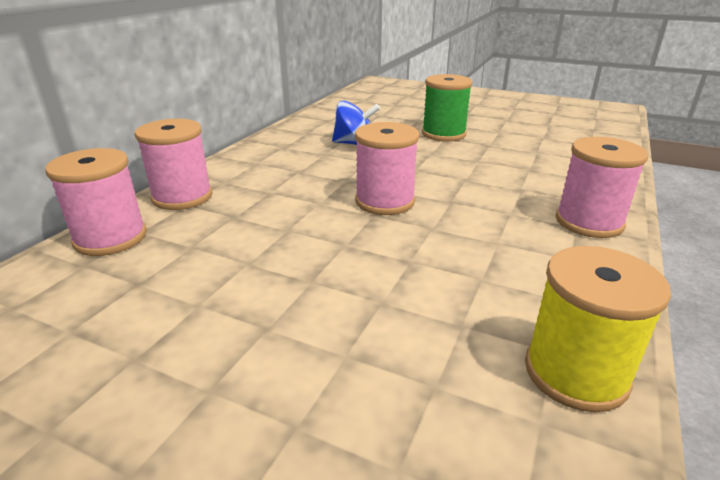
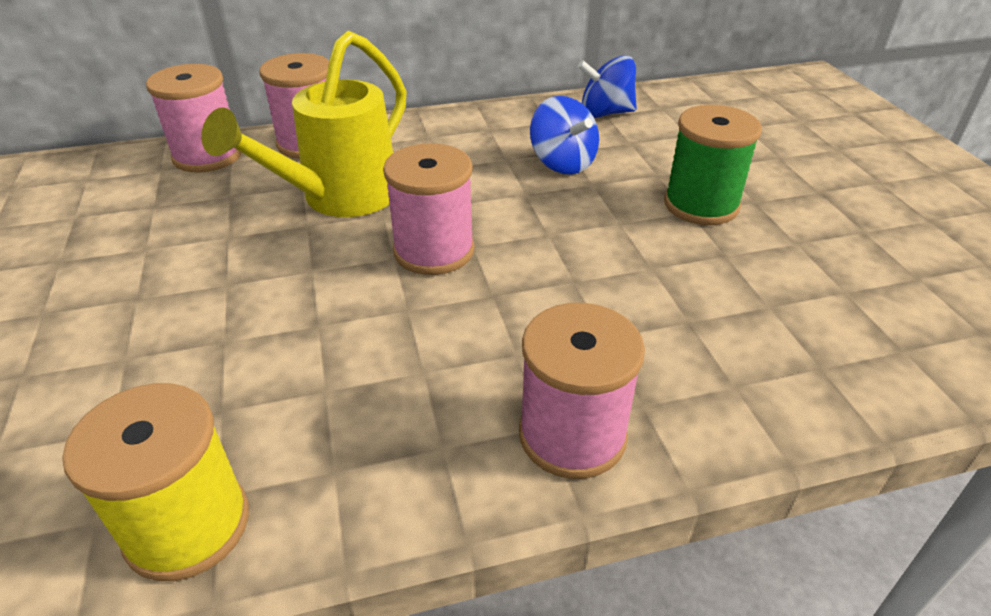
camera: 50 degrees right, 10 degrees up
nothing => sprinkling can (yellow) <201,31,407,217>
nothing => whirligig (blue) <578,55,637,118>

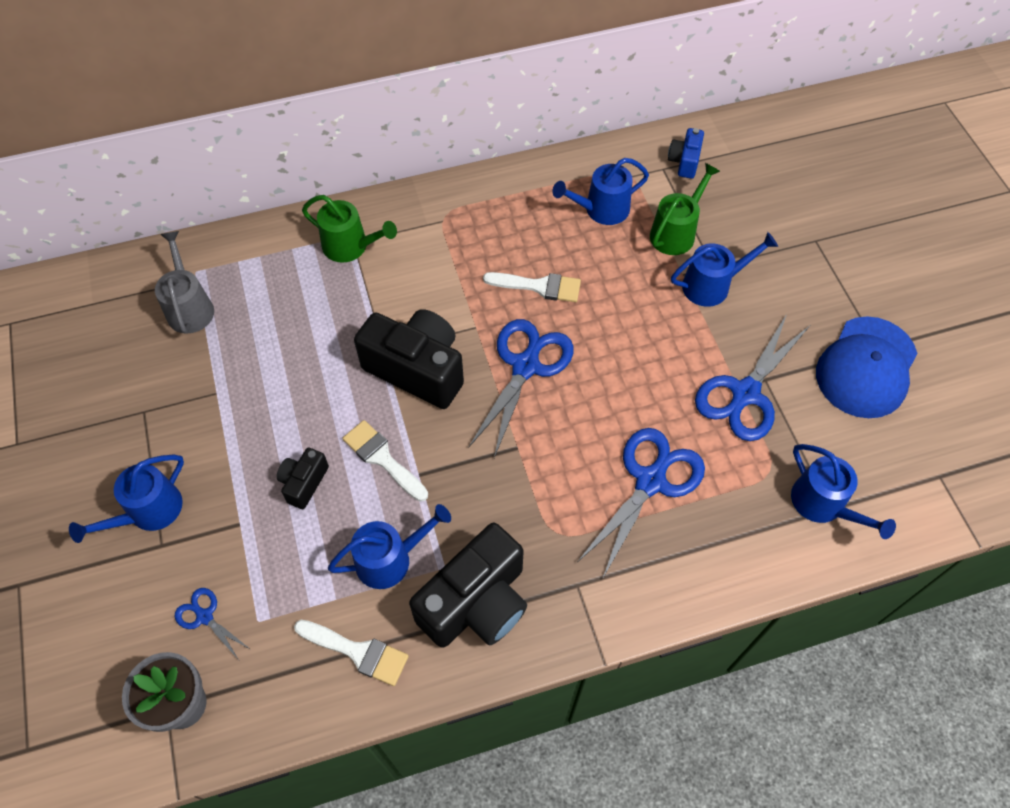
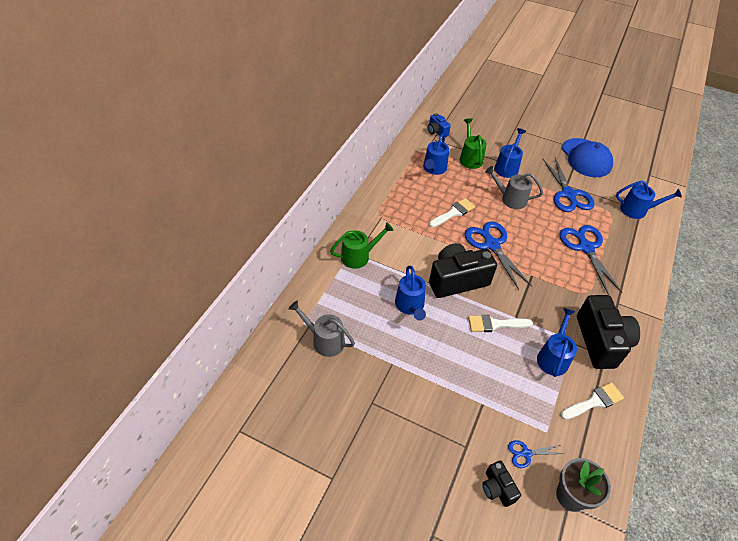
camera: 50 degrees left, 10 degrees down
camera (black) <277,448,329,509> => camera (black) <482,460,521,507>, moved
sprinkling can (blue) <69,455,184,543> => sprinkling can (blue) <395,266,426,321>, moved
nothing => sprinkling can (ash-grey) <485,166,543,209>

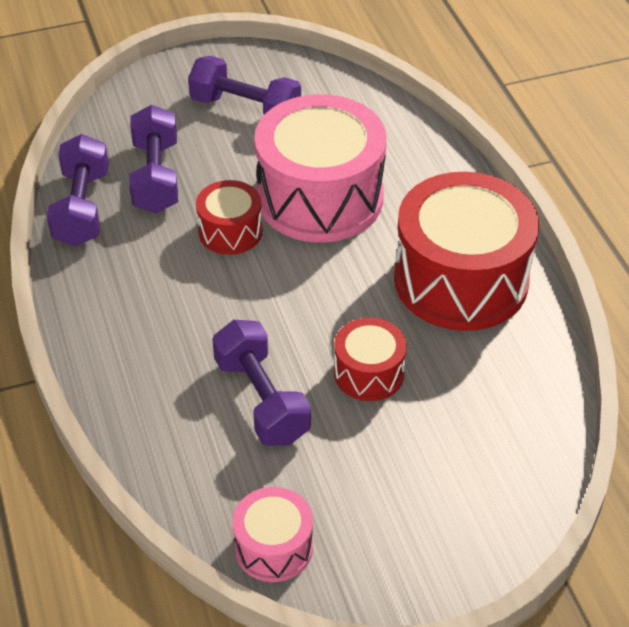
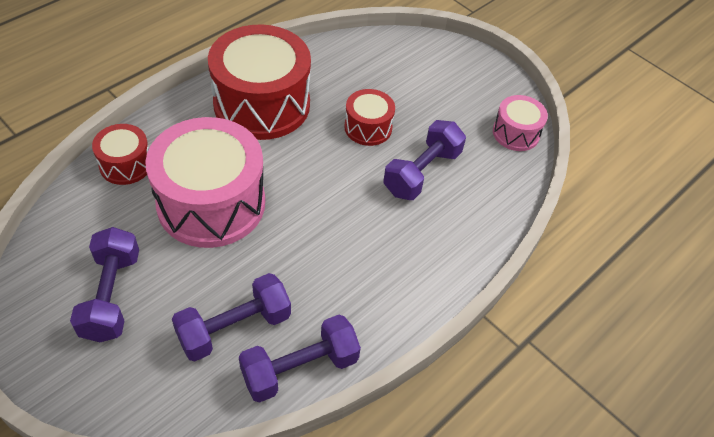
camera: 120 degrees left, 5 degrees up
snare drum (scarlet) <196,180,262,255> => snare drum (scarlet) <92,124,149,185>, moved

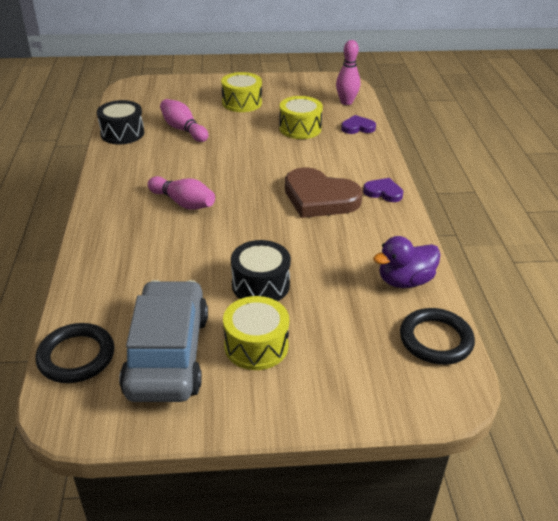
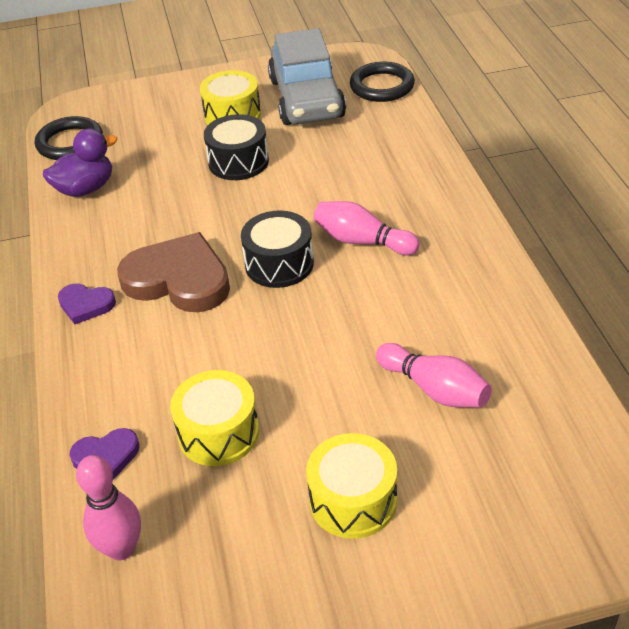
camera: 175 degrees right, 5 degrees up
snare drum (black) <97,100,144,144> => snare drum (black) <241,210,314,288>, moved

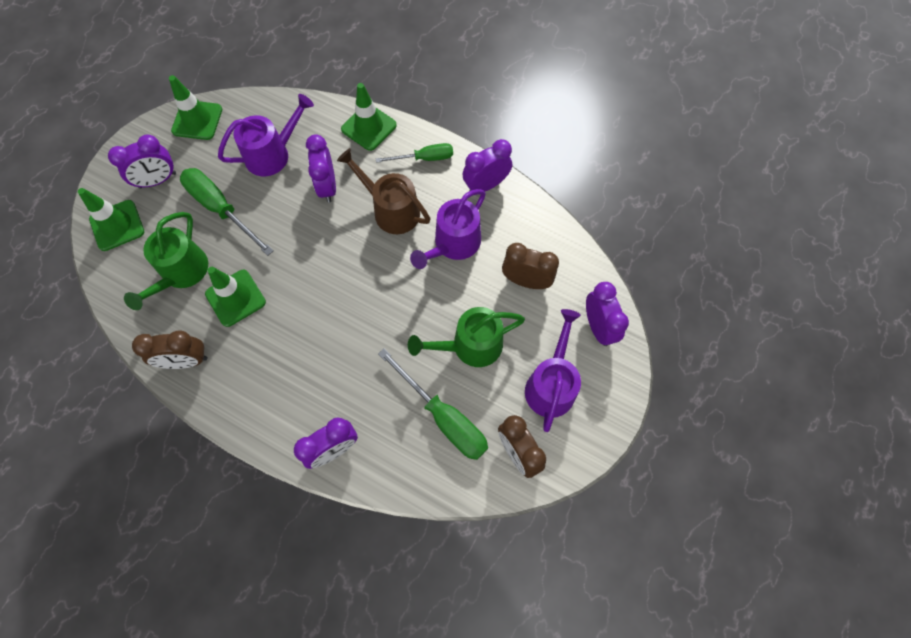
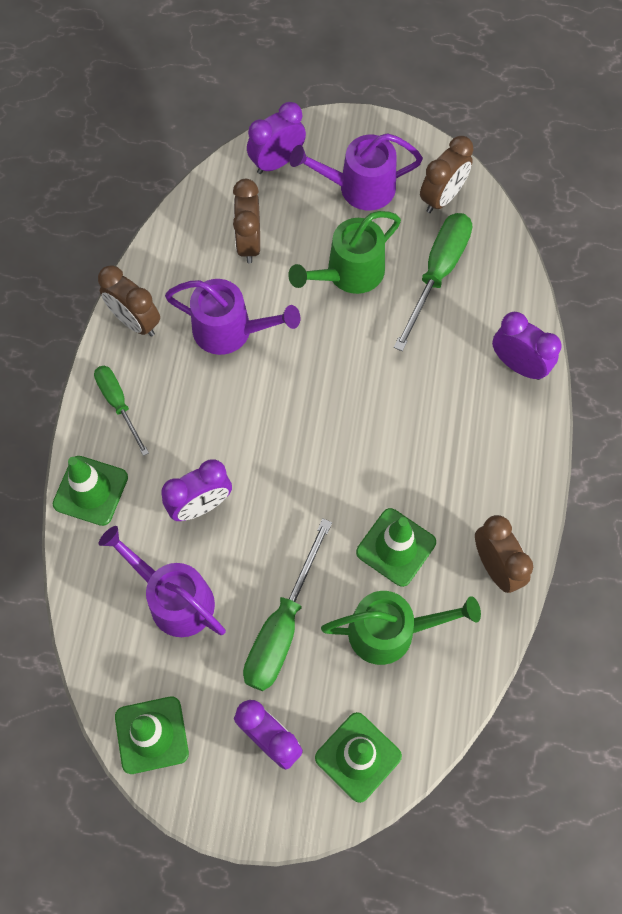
camera: 110 degrees left, 0 degrees up
alarm clock (violet) <462,139,512,192> => alarm clock (dark brown) <98,265,160,336>
sprinkling can (dark brown) <337,148,430,234> => nothing
sprinkling can (green) <408,307,525,367> => sprinkling can (green) <288,211,401,294>, 90 degrees clockwise

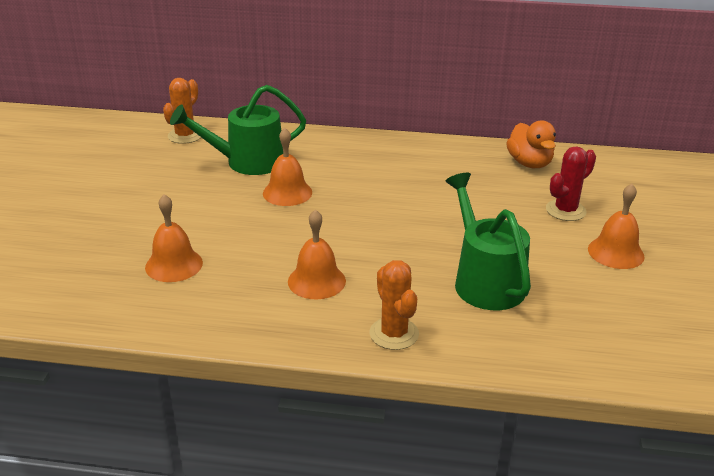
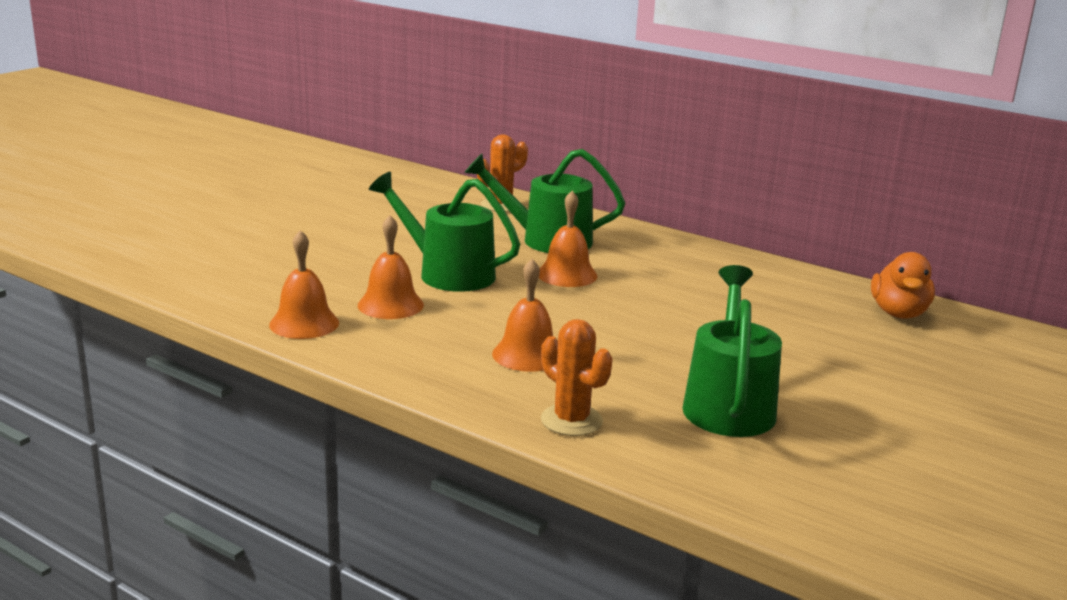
camera: 25 degrees right, 10 degrees down
cactus (scarlet) <546,146,596,221> => nothing
bell (orange-coloured) <588,184,645,269> => bell (orange-coloured) <269,230,339,339>, moved
cactus (orange-coloured) <370,260,419,350> => cactus (orange-coloured) <541,319,613,436>, 45 degrees counterclockwise
nothing => sprinkling can (green) <369,172,520,292>

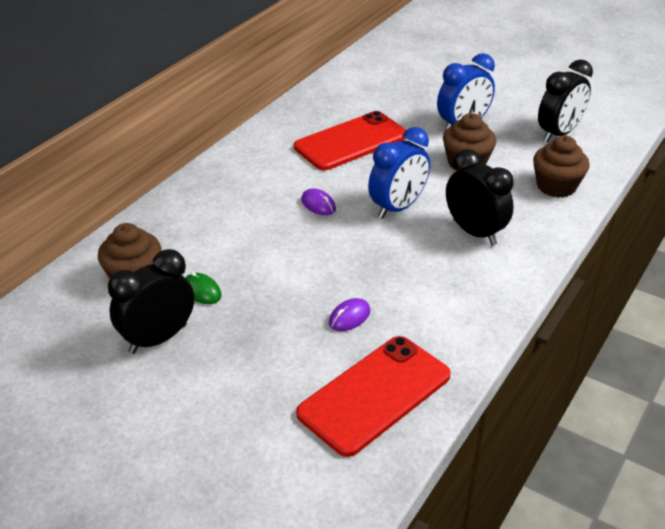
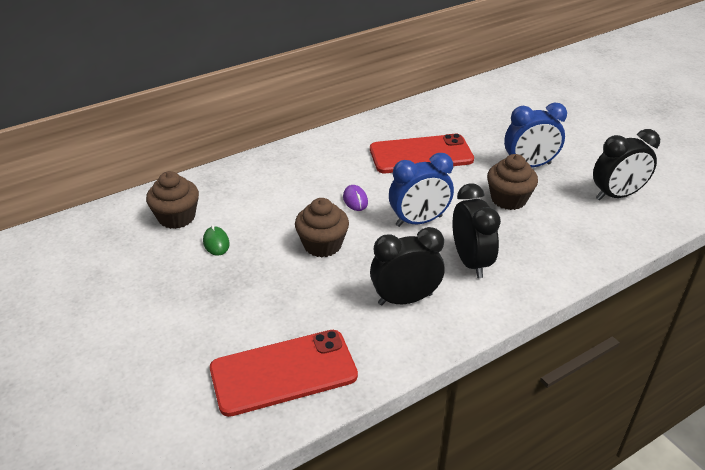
camera: 25 degrees right, 0 degrees up
cupcake (dark brown) <533,135,590,198> => cupcake (dark brown) <295,198,349,257>, moved
alarm clock (black) <108,249,194,354> => alarm clock (black) <370,227,445,305>, moved
computer mouse (violet) <329,298,370,331> => nothing

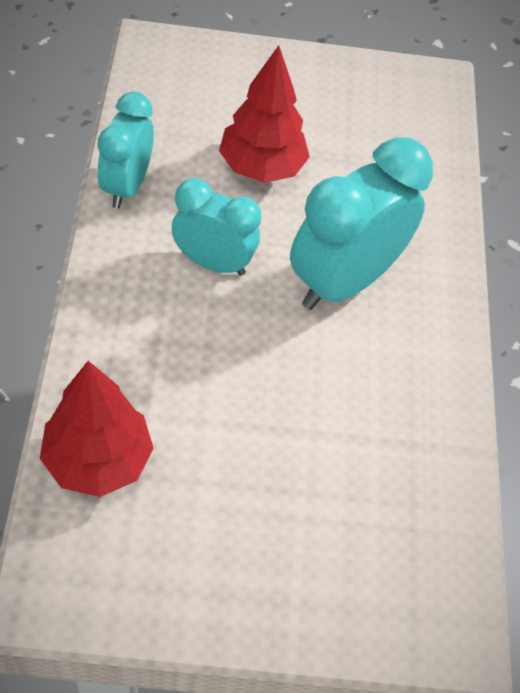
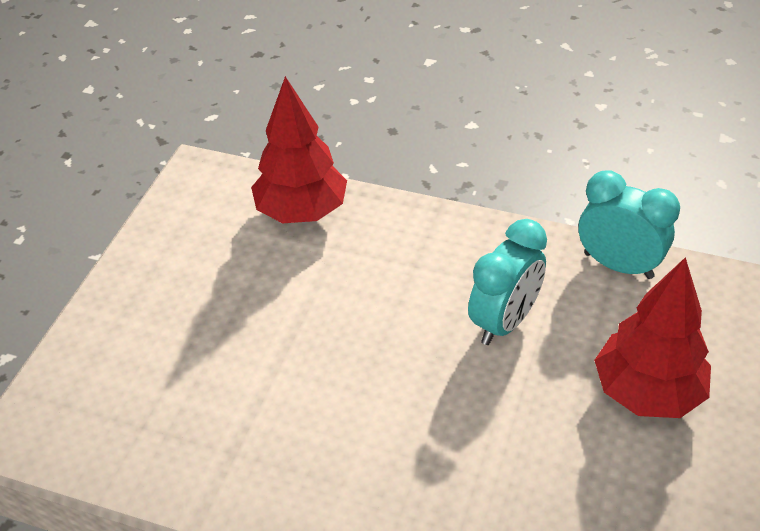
camera: 115 degrees right, 10 degrees down
alarm clock (turquoise) <290,137,433,310> => nothing

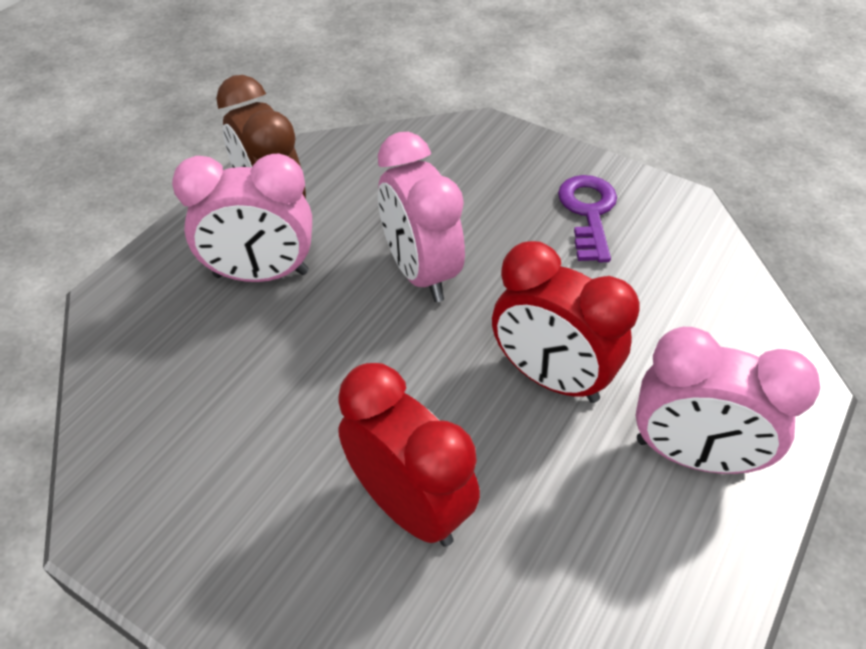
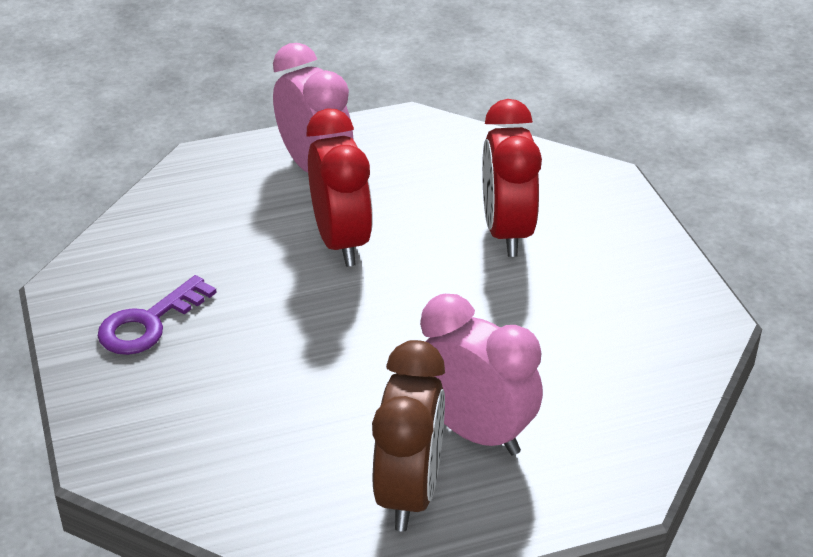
camera: 140 degrees left, 10 degrees down
alarm clock (pink) <378,132,465,302> => nothing

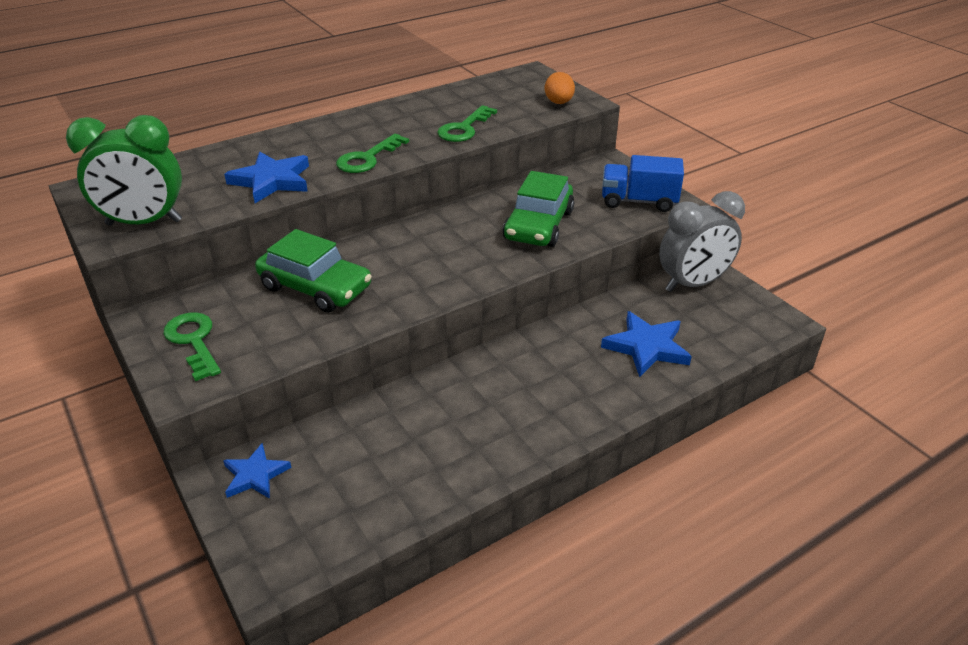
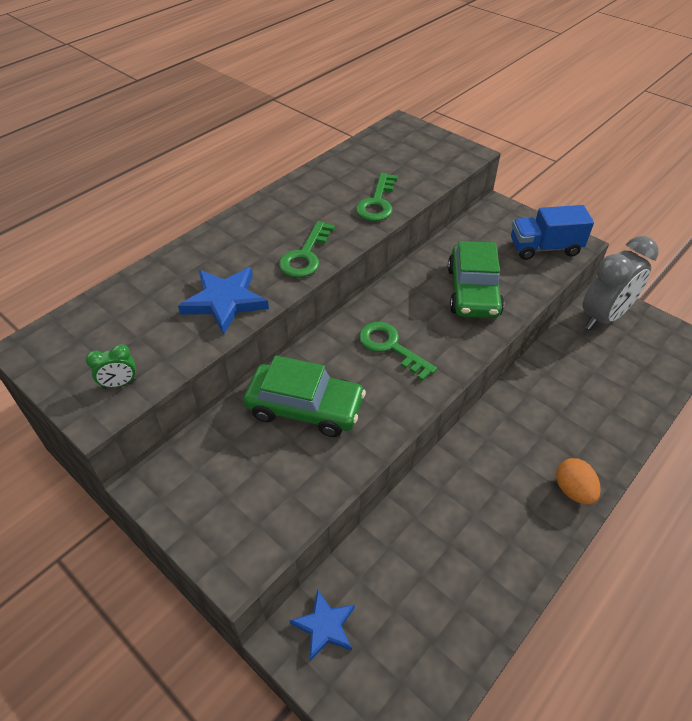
camera: 15 degrees left, 10 degrees up
egg shape (orange-coloured) <545,72,575,104> => egg shape (orange-coloured) <556,458,601,505>, moved
alarm clock (green) <66,115,182,226> => alarm clock (green) <86,344,137,389>, x0.42
star shape (blue) <601,311,692,377> => nothing
key (green) <163,312,221,381> => key (green) <359,322,437,381>, moved

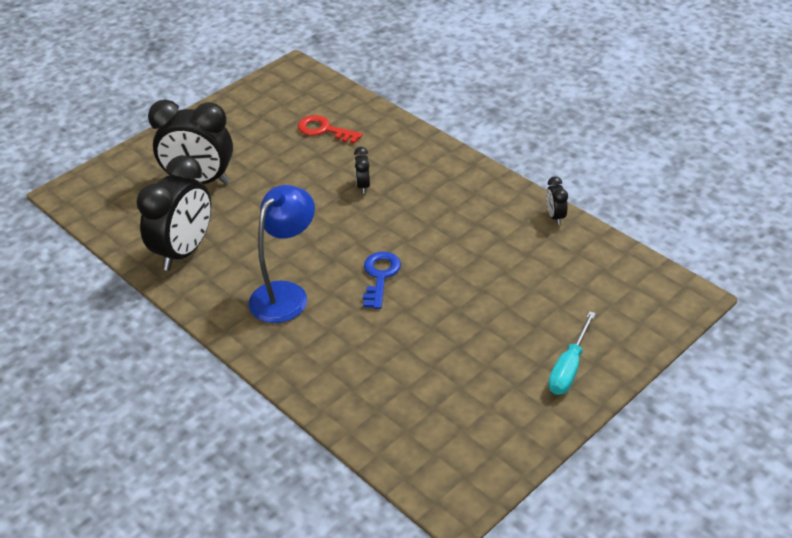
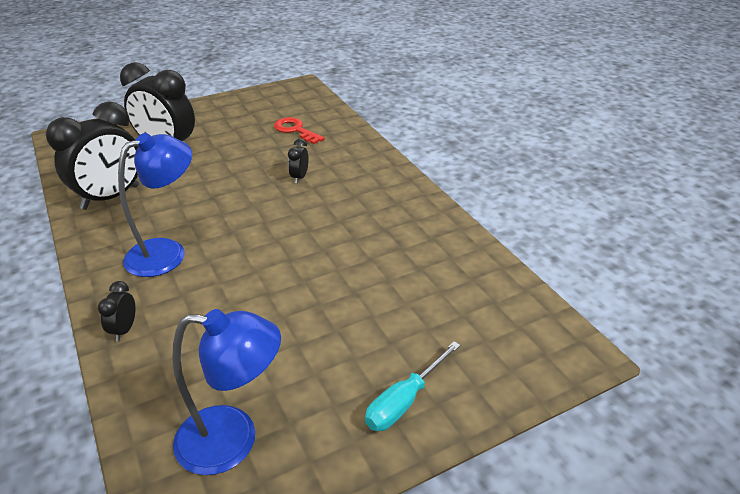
camera: 15 degrees right, 5 degrees down
alarm clock (black) <546,176,568,225> => alarm clock (black) <98,281,136,342>, moved
key (blue) <363,252,401,309> => nothing
nothing => lamp (blue) <172,309,281,475>

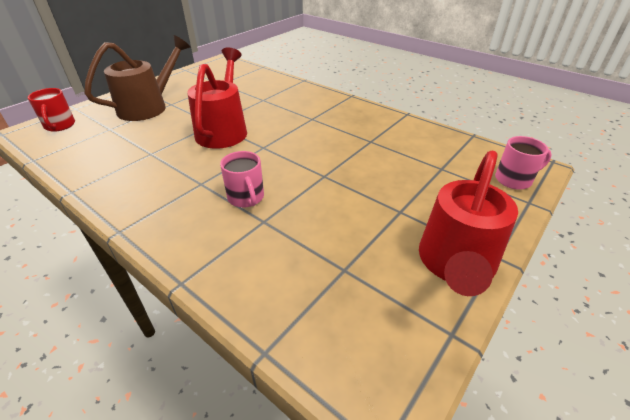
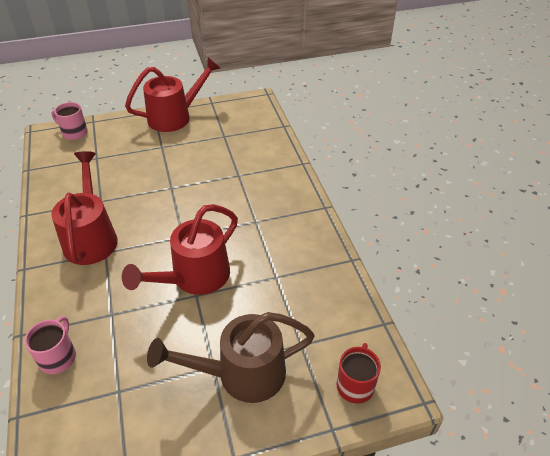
camera: 145 degrees left, 5 degrees up
mug (pink) <220,151,264,208> => mug (pink) <24,316,76,374>, moved
nothing => sprinkling can (scarlet) <51,151,118,265>

